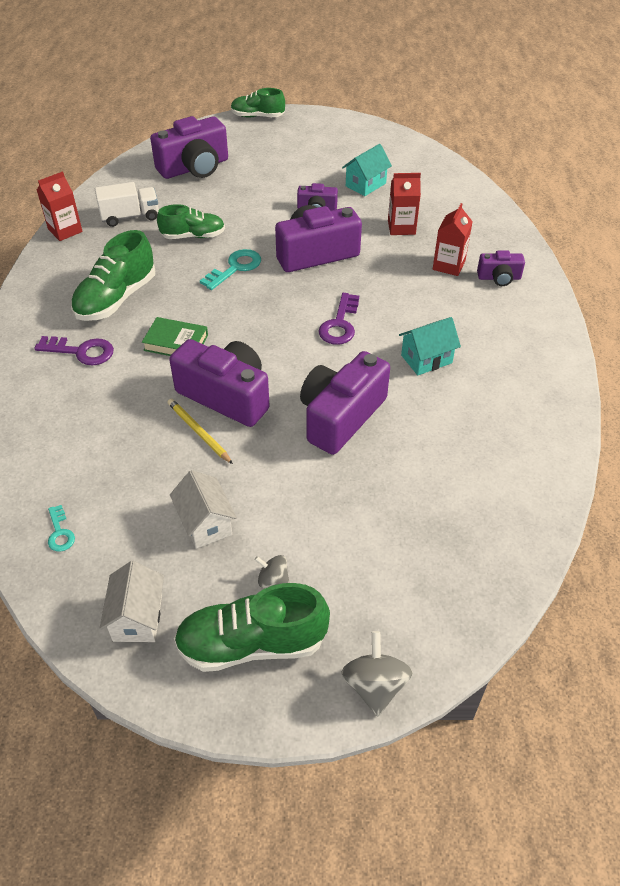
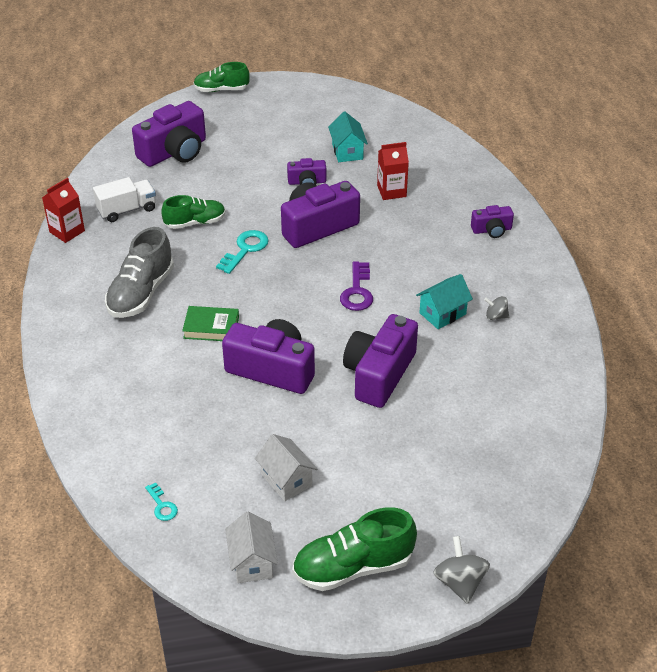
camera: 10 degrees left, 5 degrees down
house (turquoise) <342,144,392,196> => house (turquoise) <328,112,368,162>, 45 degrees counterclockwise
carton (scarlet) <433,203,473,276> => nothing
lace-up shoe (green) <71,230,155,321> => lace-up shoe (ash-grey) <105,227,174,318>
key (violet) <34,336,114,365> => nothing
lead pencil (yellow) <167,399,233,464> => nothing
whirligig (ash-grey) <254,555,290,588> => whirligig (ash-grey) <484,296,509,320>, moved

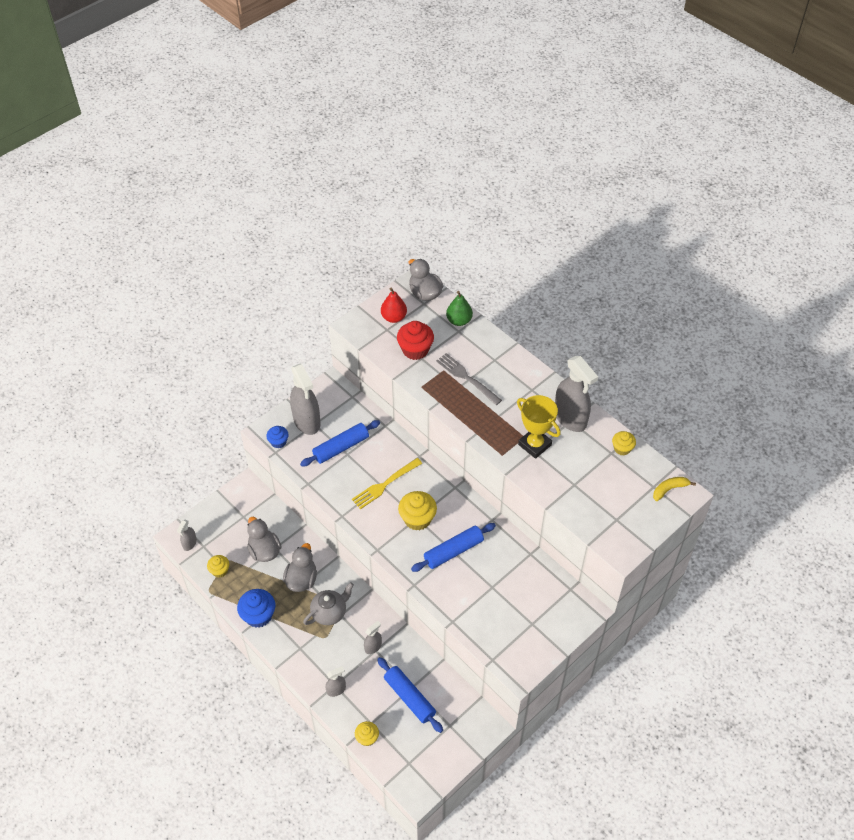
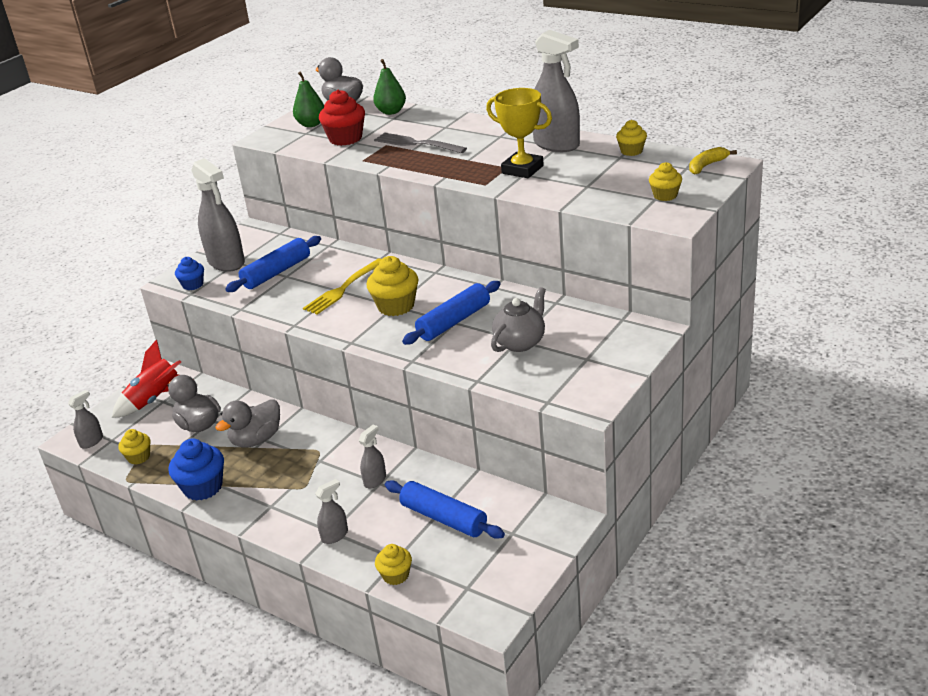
camera: 10 degrees left, 20 degrees down
pear fruit (scarlet) <381,288,407,323> => pear fruit (green) <293,71,324,127>
sprayer (ash-grey) <177,520,197,551> => sprayer (ash-grey) <68,390,103,449>, 150 degrees counterclockwise
rubber duck (ash-grey) <283,543,317,592> => rubber duck (ash-grey) <215,399,280,448>, 135 degrees counterclockwise
teapot (ash-grey) <303,582,354,625> => teapot (ash-grey) <491,287,546,352>, moved
nothing => cupcake (yellow) <649,162,682,201>
nothing => toy rocket (scarlet) <112,340,181,418>

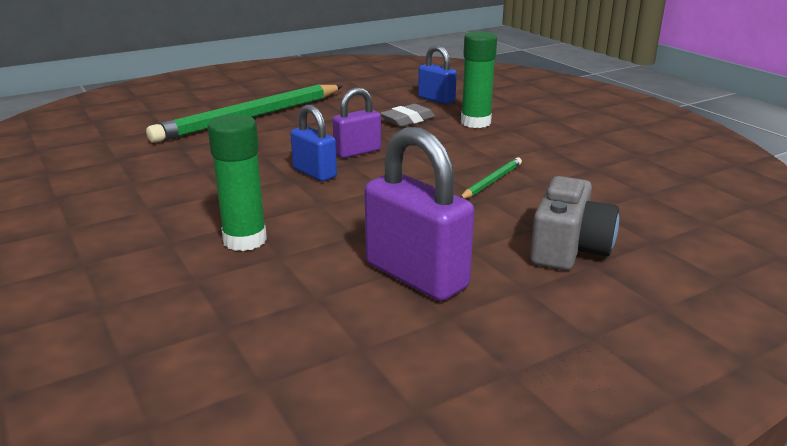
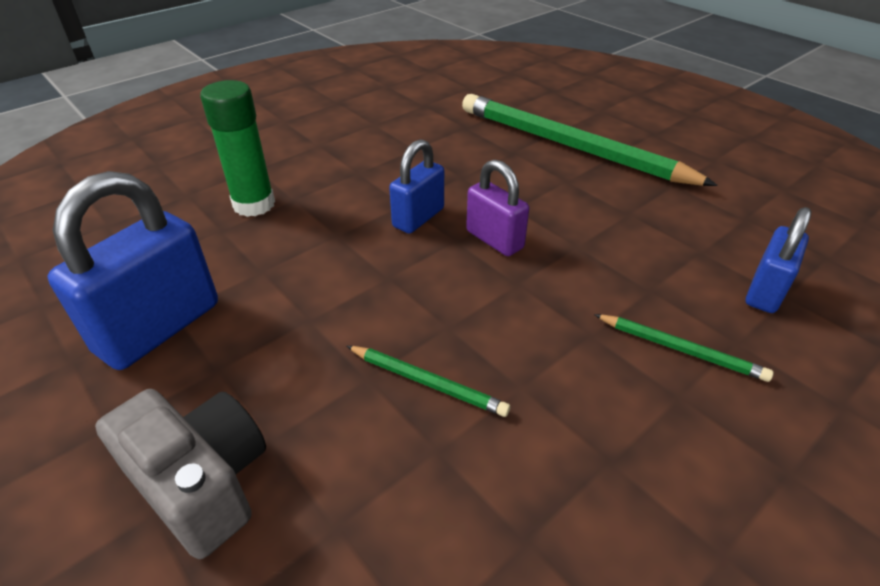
camera: 80 degrees right, 15 degrees up
glue (green) <461,31,497,128> => lead pencil (green) <594,314,774,382>
pencil eraser (ash-grey) <380,104,435,127> => nothing
small lock (violet) <364,127,474,301> => small lock (blue) <47,171,218,370>
camera (ash-grey) <530,176,619,270> => camera (ash-grey) <95,389,266,559>, 150 degrees counterclockwise

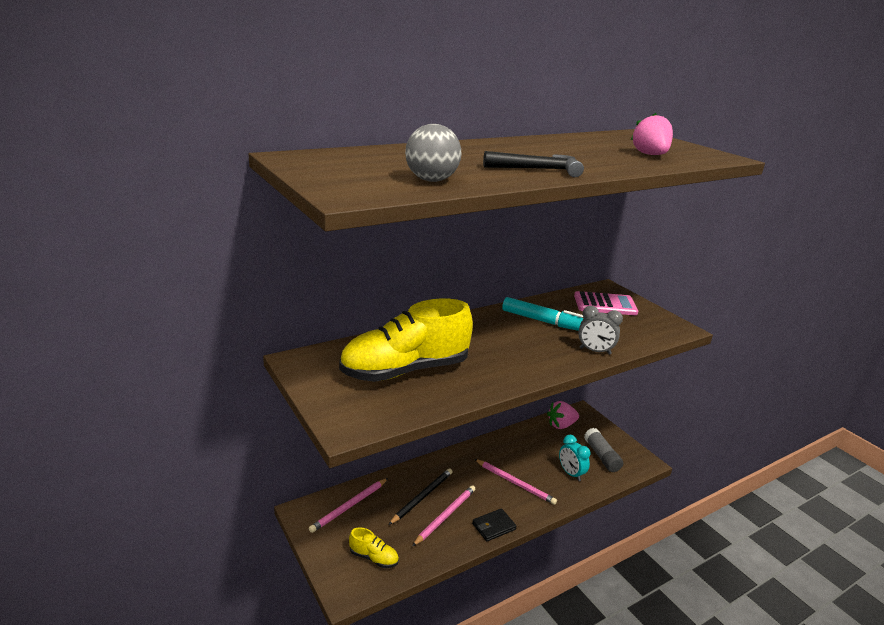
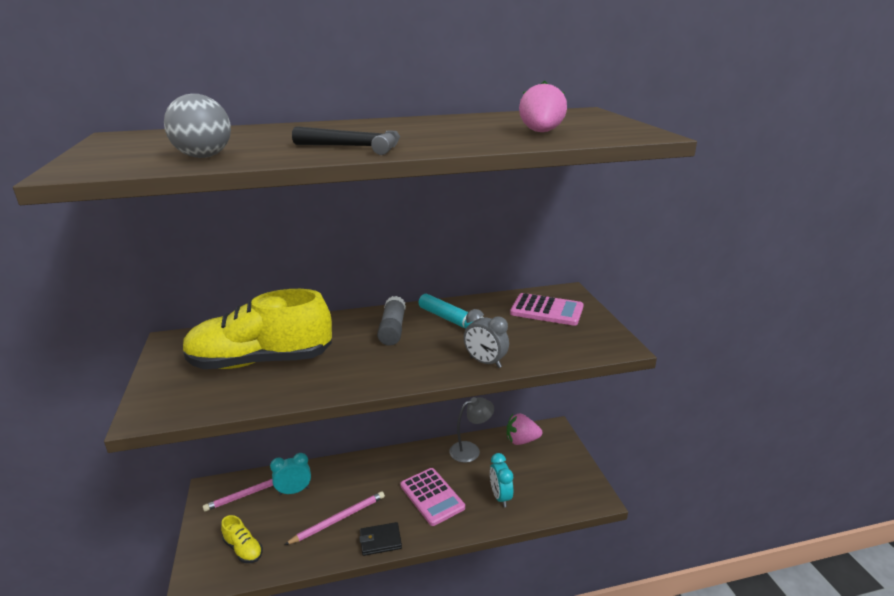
camera: 20 degrees right, 0 degrees up
glue (ash-grey) <584,428,623,472> => glue (ash-grey) <377,296,406,346>, moved
lead pencil (pink) <474,459,557,505> => pocket calculator (pink) <400,468,465,526>
lead pencil (black) <388,468,452,525> => nothing
nothing => lamp (ash-grey) <450,397,494,463>
nothing => alarm clock (turquoise) <270,453,311,495>

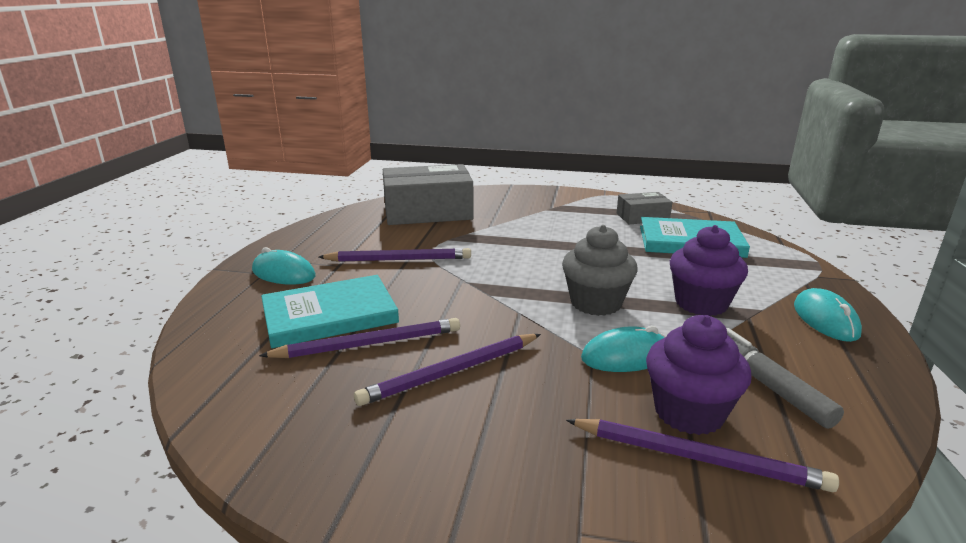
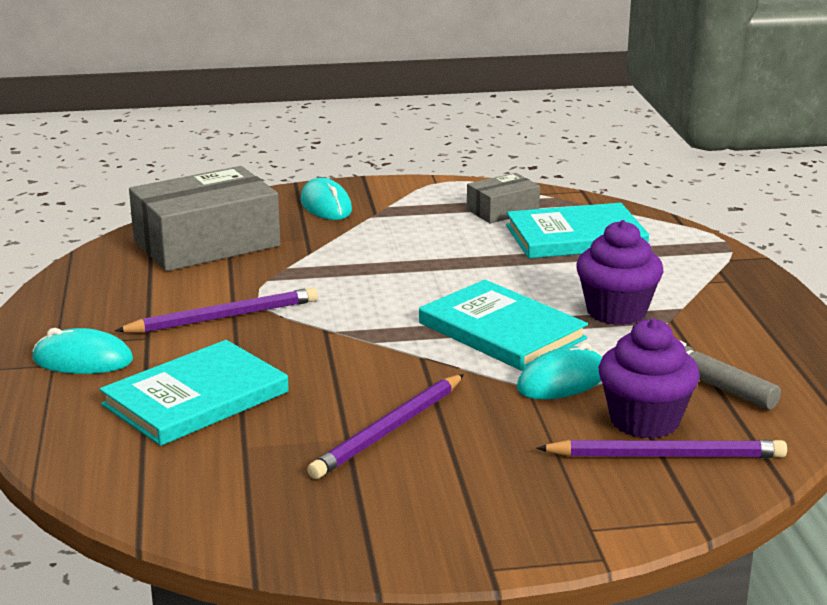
camera: 20 degrees left, 0 degrees up
cupcake (ash-grey) <562,225,638,316> => book (turquoise) <419,280,588,371>
computer mouse (turquoise) <794,288,862,342> => computer mouse (turquoise) <301,177,352,220>, moved
lead pencil (violet) <259,318,460,358> => nothing

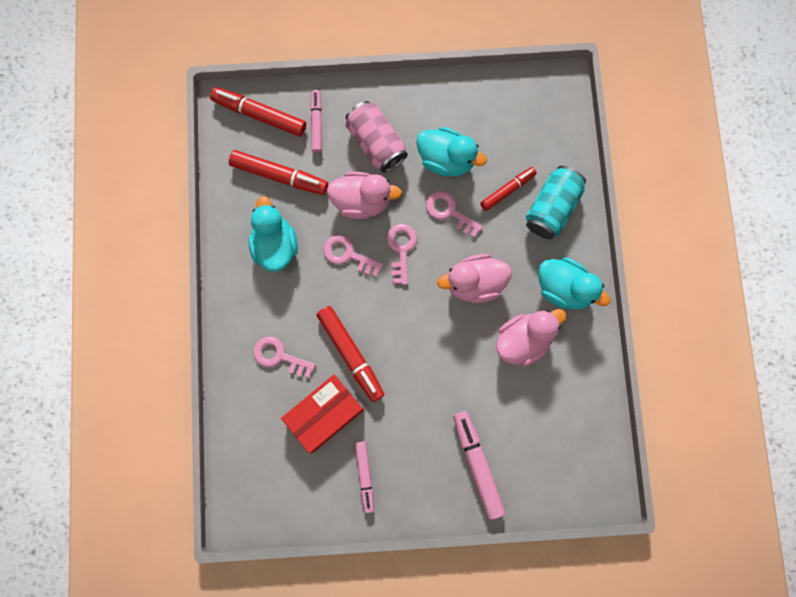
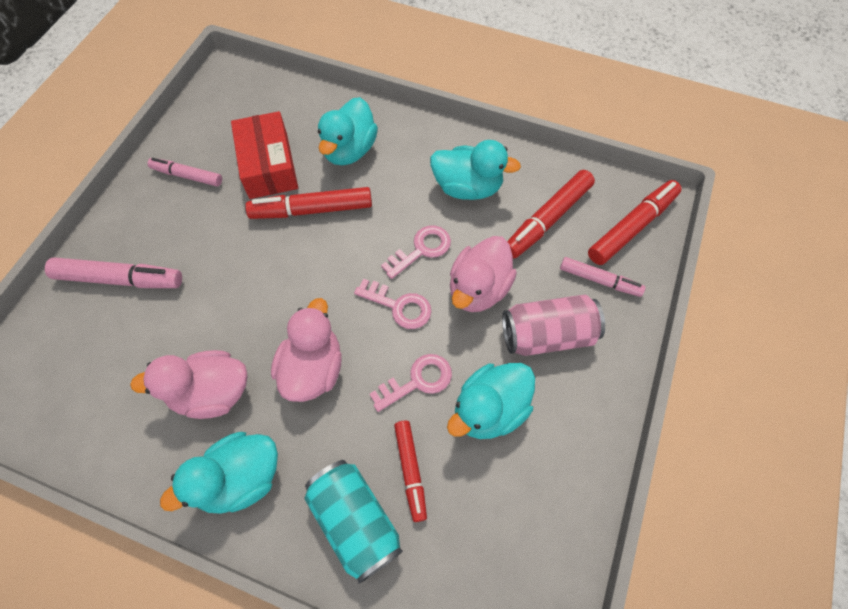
camera: 115 degrees right, 15 degrees down
rubber duck (pink) <497,309,566,367> => rubber duck (pink) <130,350,248,419>, 90 degrees clockwise
key (pink) <253,336,316,378> => rubber duck (turquoise) <318,97,378,165>

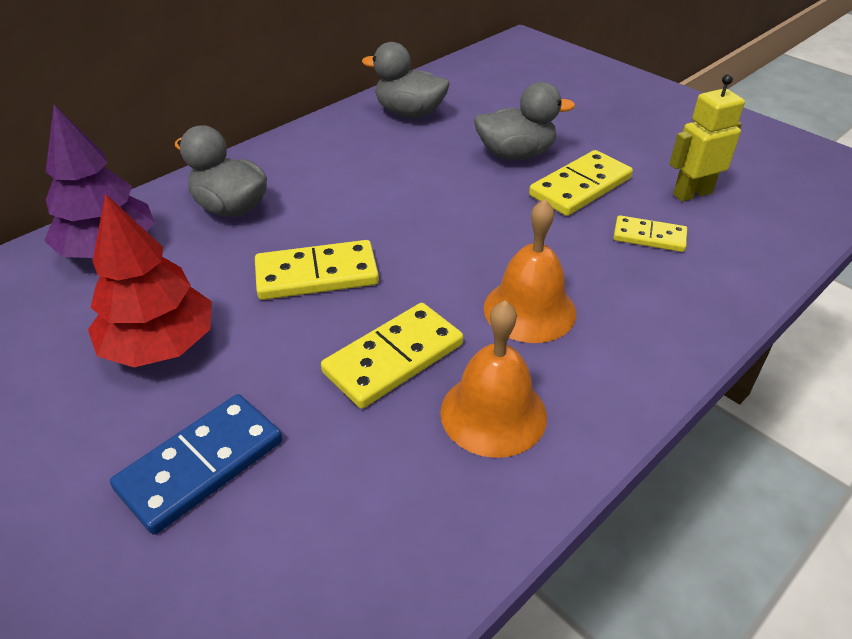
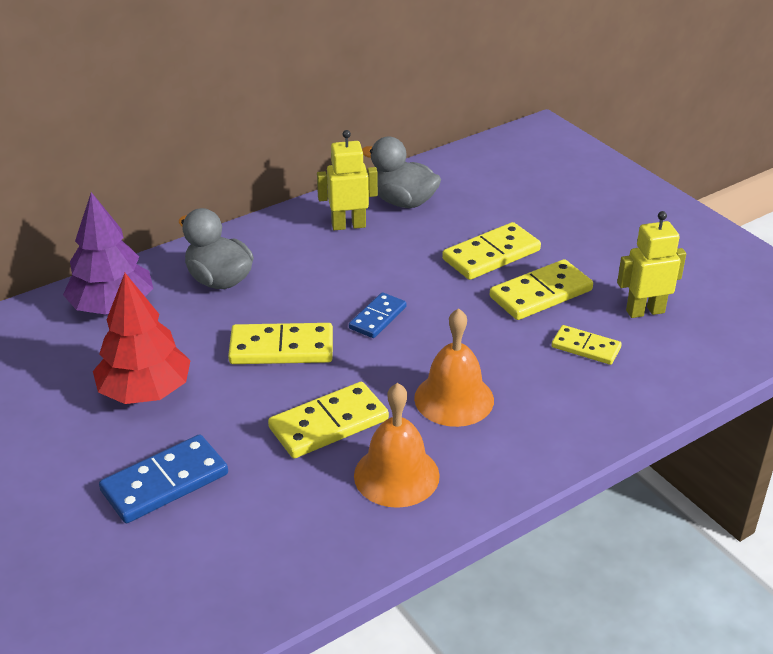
camera: 10 degrees right, 5 degrees down
rubber duck (ash-grey) <474,82,575,160> => domino (yellow) <442,222,541,280>
nothing => robot (yellow) <317,130,378,230>
nothing => domino (blue) <349,292,407,338>

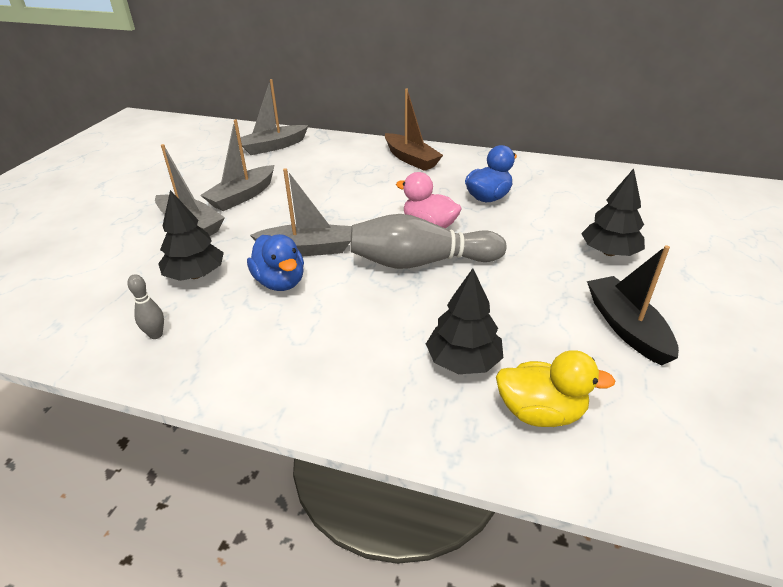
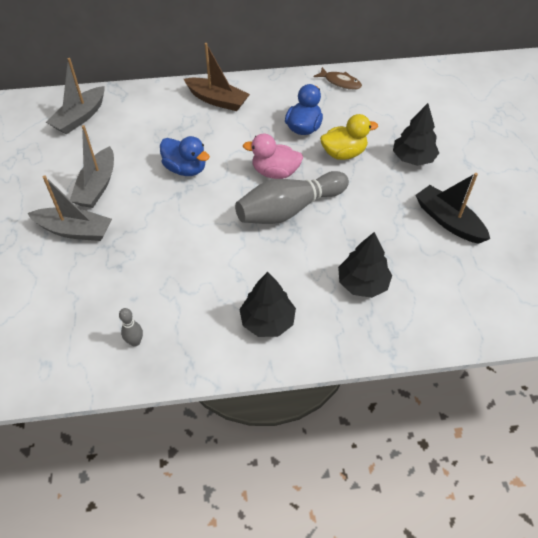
camera: 25 degrees left, 15 degrees up
boat (ash-grey) <250,168,352,256> => nothing
tree (black) <158,190,224,281> => tree (black) <239,272,296,337>, moved
rubber duck (blue) <247,234,304,291> => rubber duck (blue) <160,136,210,176>, moved
rubber duck (yellow) <496,350,615,427> => rubber duck (yellow) <320,114,378,160>, moved
nothing => toy fish (dark brown) <313,67,362,90>

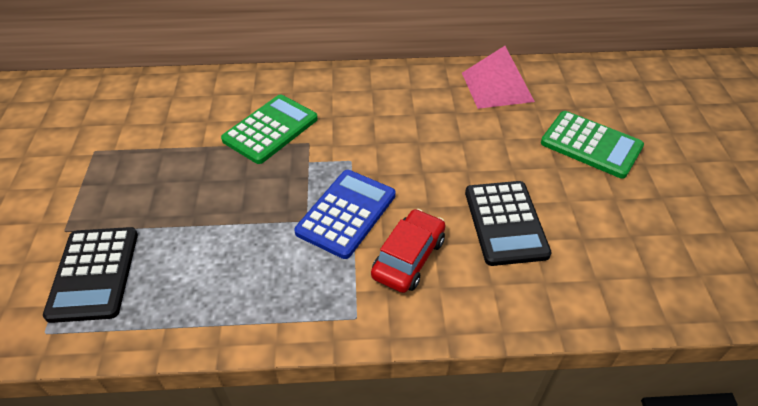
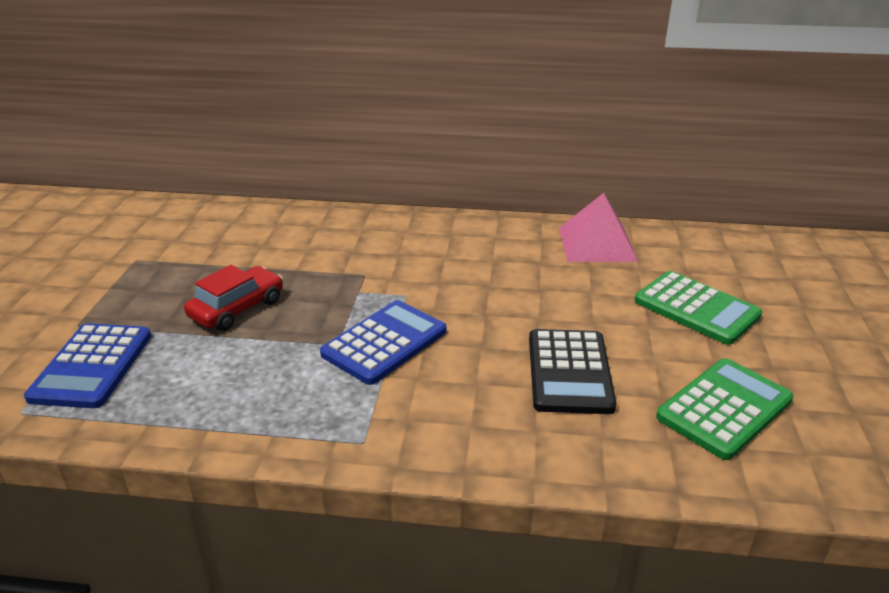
camera: 10 degrees right, 15 degrees down
pocket calculator (green) <221,94,318,164> => pocket calculator (green) <656,358,794,460>, moved
toy car (scarlet) <371,209,445,293> => toy car (scarlet) <184,265,283,331>, moved
pocket calculator (black) <43,227,138,323> => pocket calculator (blue) <24,323,151,408>

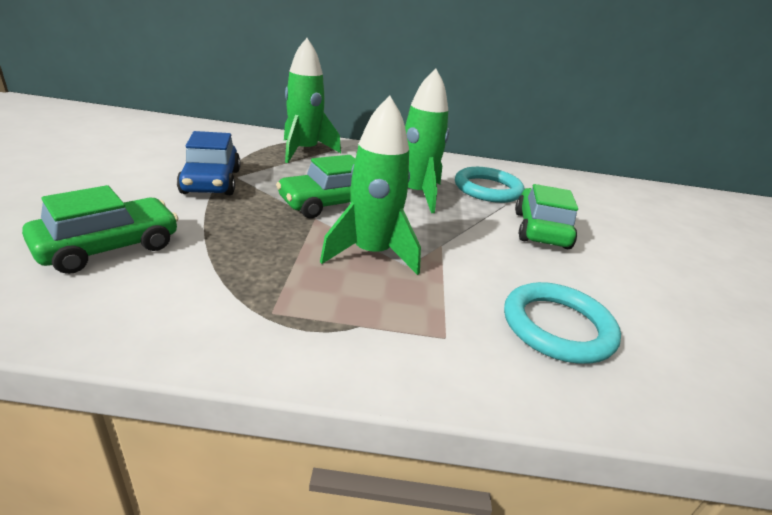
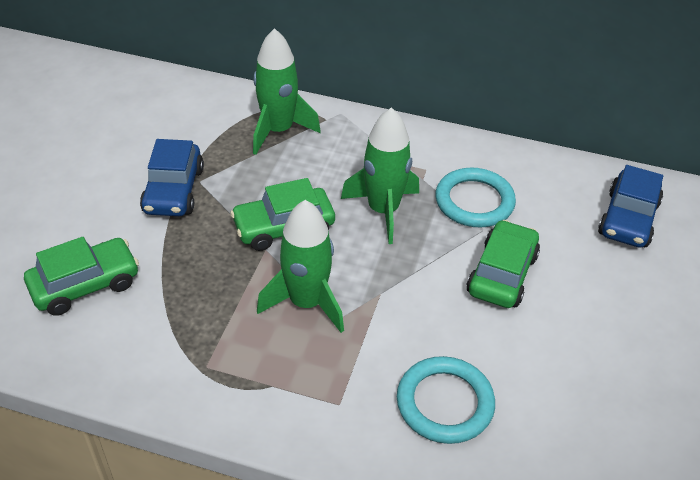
camera: 15 degrees right, 15 degrees up
nothing => toy car (blue) <598,165,663,248>

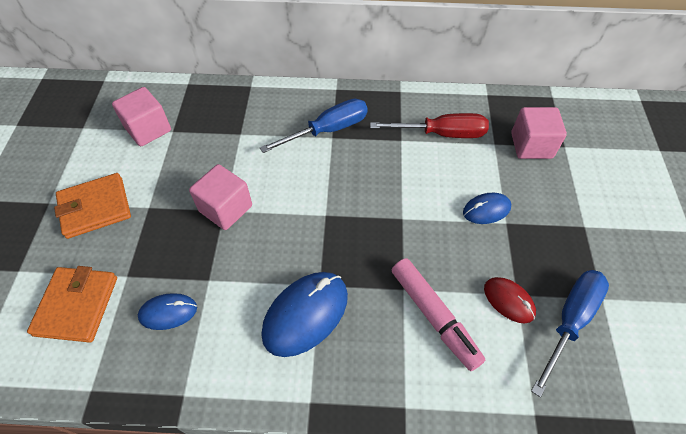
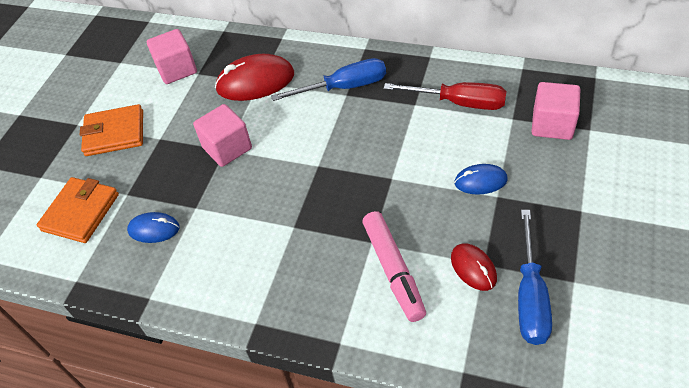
camera: 20 degrees right, 5 degrees down
hand screwdriver (blue) <531,270,609,397> => hand screwdriver (blue) <518,210,552,345>, 135 degrees clockwise
computer mouse (blue) <261,272,348,357> => nothing
nothing => computer mouse (scarlet) <215,54,294,101>

